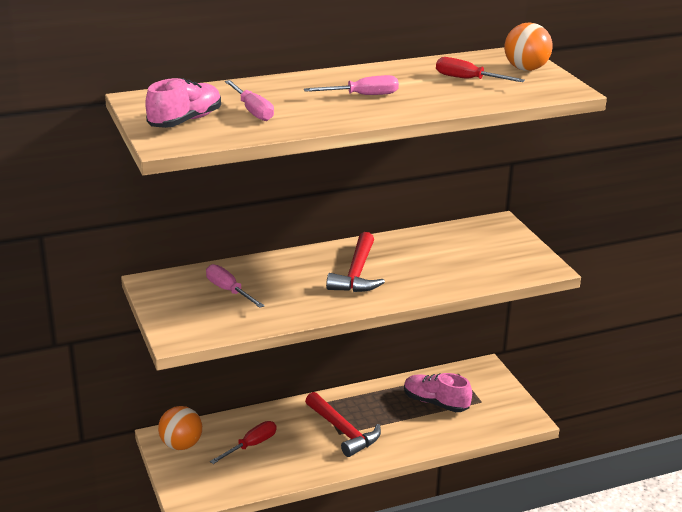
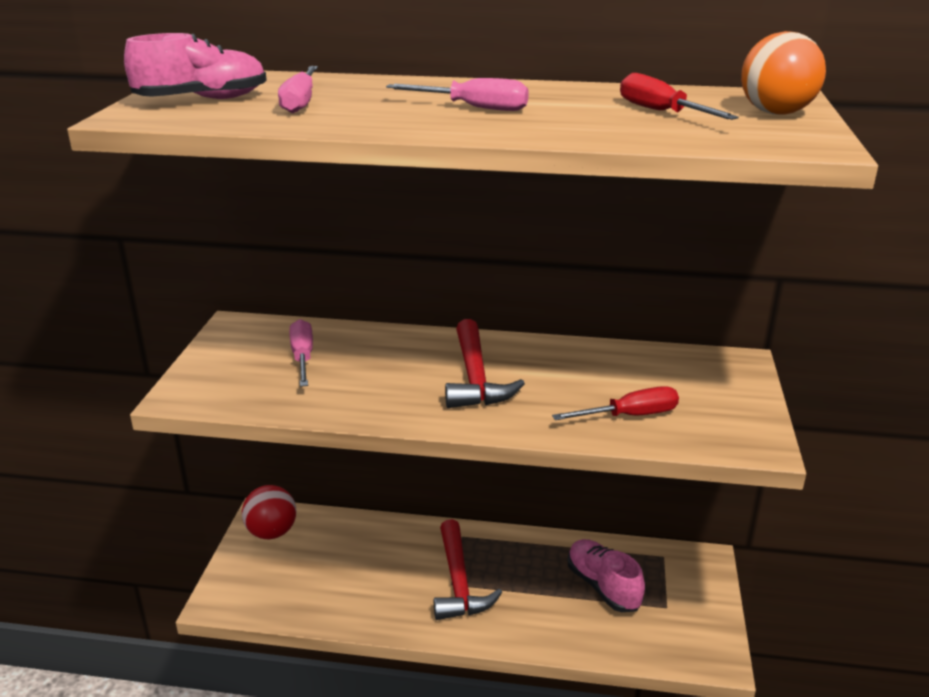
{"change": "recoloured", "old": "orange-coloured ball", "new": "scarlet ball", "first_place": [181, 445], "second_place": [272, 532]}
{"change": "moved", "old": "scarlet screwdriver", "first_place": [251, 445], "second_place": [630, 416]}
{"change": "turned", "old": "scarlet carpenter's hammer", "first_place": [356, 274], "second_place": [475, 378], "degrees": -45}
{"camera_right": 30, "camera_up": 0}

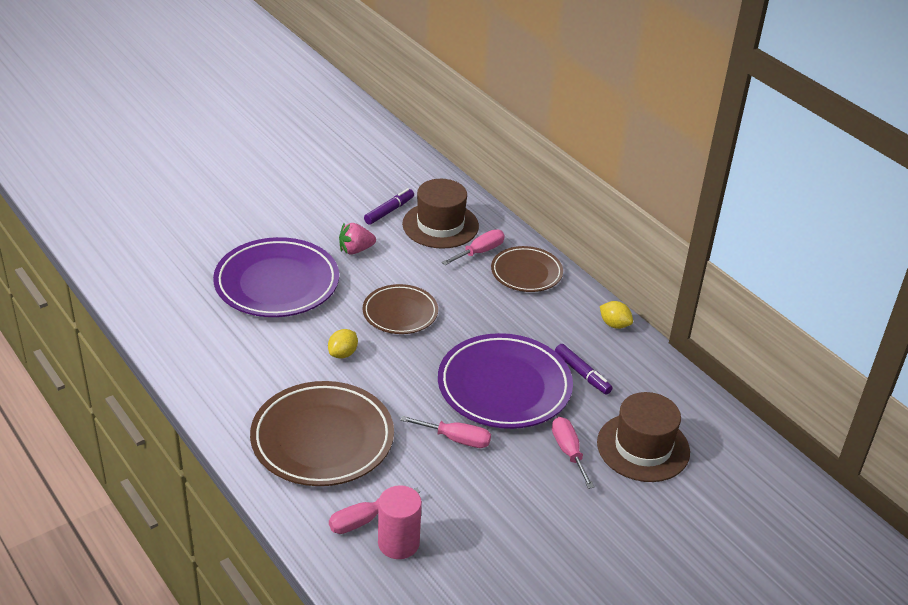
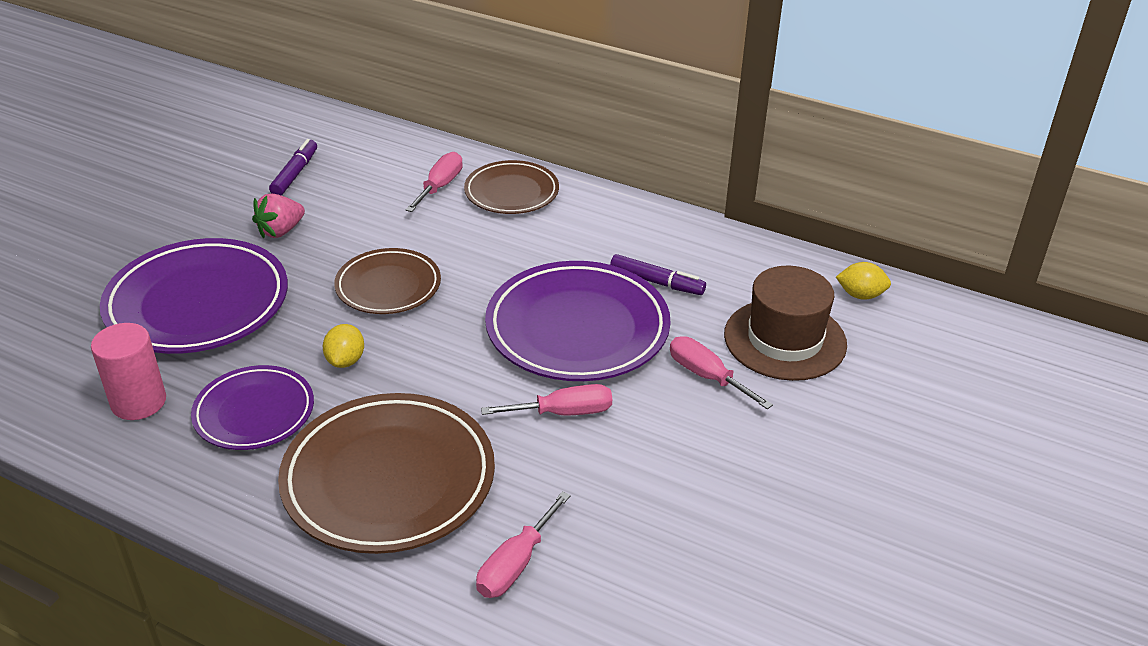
{"change": "moved", "old": "rose-pink solid cylinder", "first_place": [398, 543], "second_place": [138, 402]}
{"change": "removed", "old": "russet top hat", "first_place": [440, 225]}
{"change": "moved", "old": "golden lemon", "first_place": [614, 324], "second_place": [860, 295]}
{"change": "added", "new": "purple plate", "second_place": [254, 412]}
{"camera_right": -25, "camera_up": 0}

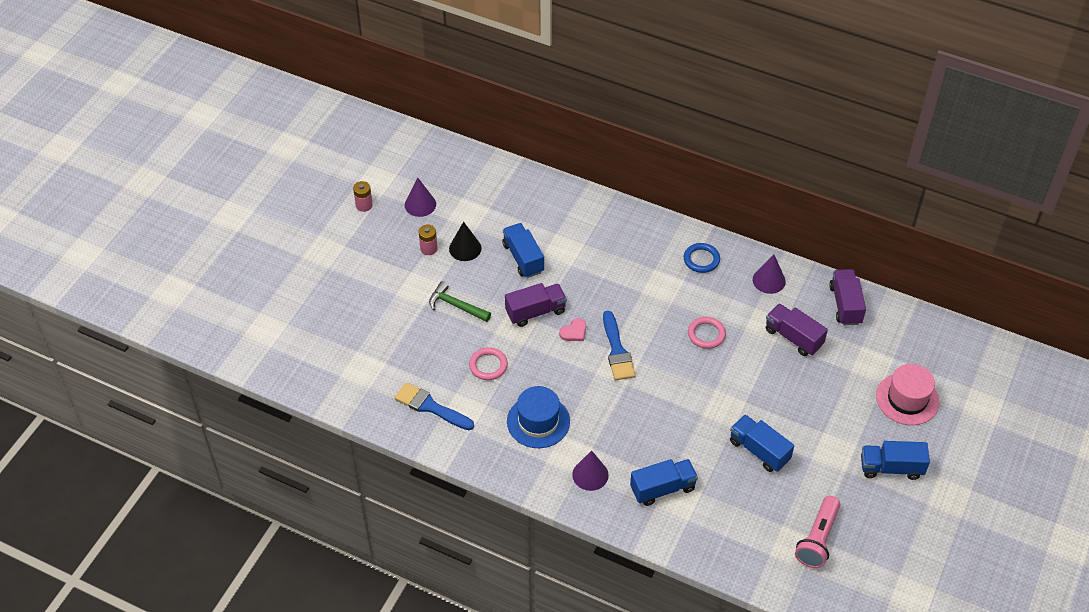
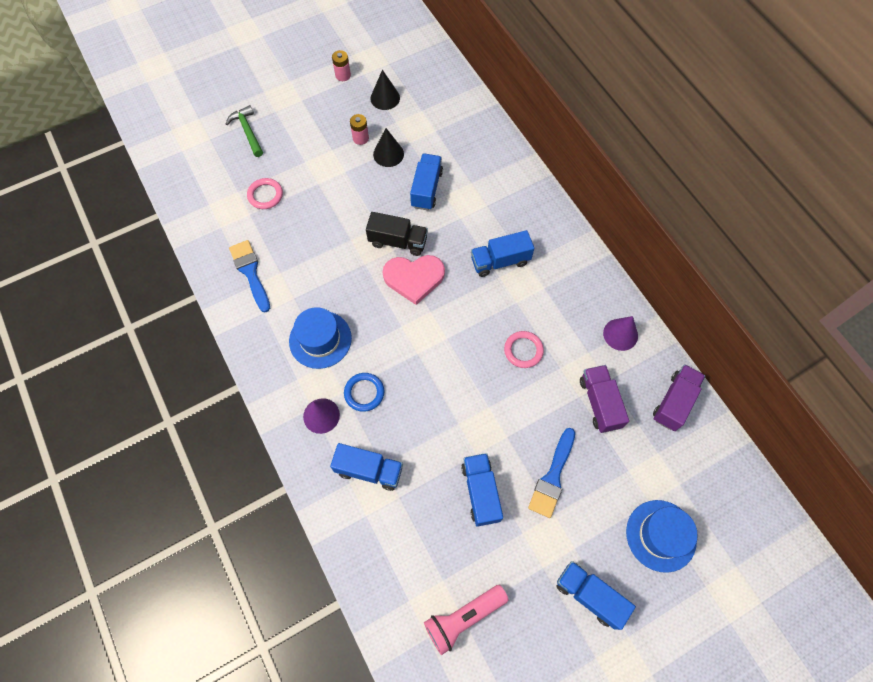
{"change": "recoloured", "old": "purple cone shape", "new": "black cone shape", "first_place": [420, 204], "second_place": [385, 98]}
{"change": "moved", "old": "leaf-green carpenter's hammer", "first_place": [456, 305], "second_place": [248, 131]}
{"change": "moved", "old": "rose-pink torus", "first_place": [488, 365], "second_place": [265, 195]}
{"change": "recoloured", "old": "purple toy truck", "new": "black toy truck", "first_place": [535, 312], "second_place": [398, 241]}
{"change": "resized", "old": "rose-pink heart", "first_place": [574, 332], "second_place": [414, 278], "factor": 2.06}
{"change": "moved", "old": "blue paint brush", "first_place": [617, 350], "second_place": [552, 477]}
{"change": "moved", "old": "blue torus", "first_place": [701, 259], "second_place": [364, 393]}
{"change": "recoloured", "old": "rose-pink top hat", "new": "blue top hat", "first_place": [907, 399], "second_place": [661, 535]}
{"change": "added", "new": "blue toy truck", "second_place": [500, 261]}
{"camera_right": 35, "camera_up": 15}

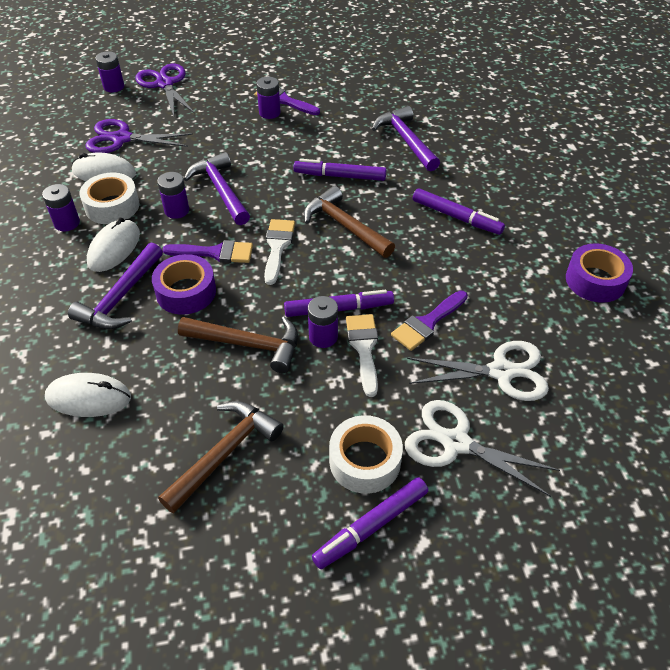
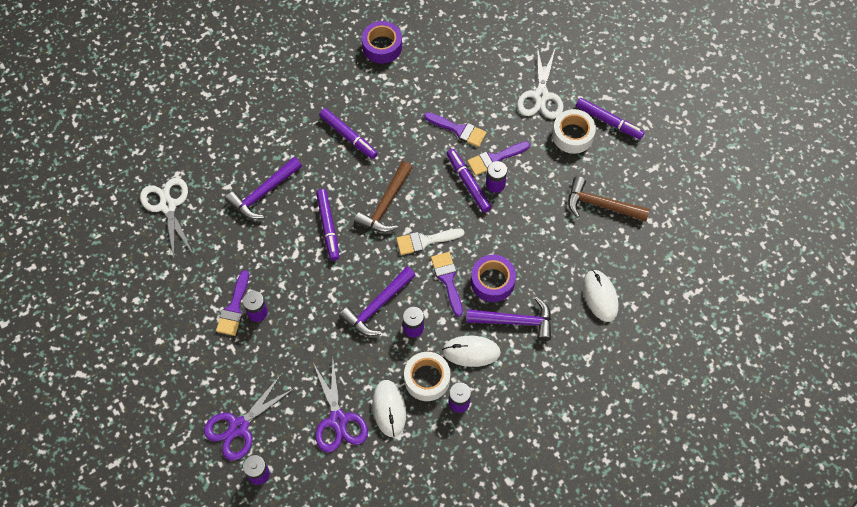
{"change": "removed", "old": "russet carpenter's hammer", "first_place": [248, 344]}
{"change": "recoloured", "old": "pure white paint brush", "new": "purple paint brush", "first_place": [364, 348], "second_place": [494, 159]}
{"change": "moved", "old": "pure white pair of scissors", "first_place": [501, 372], "second_place": [167, 206]}
{"change": "turned", "old": "purple marker pen", "first_place": [456, 217], "second_place": [348, 136], "degrees": 120}
{"camera_right": -110, "camera_up": 15}

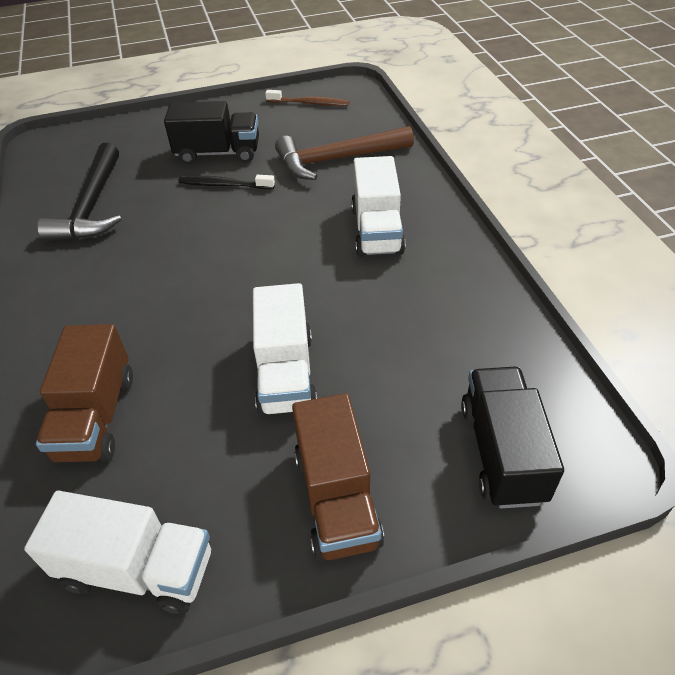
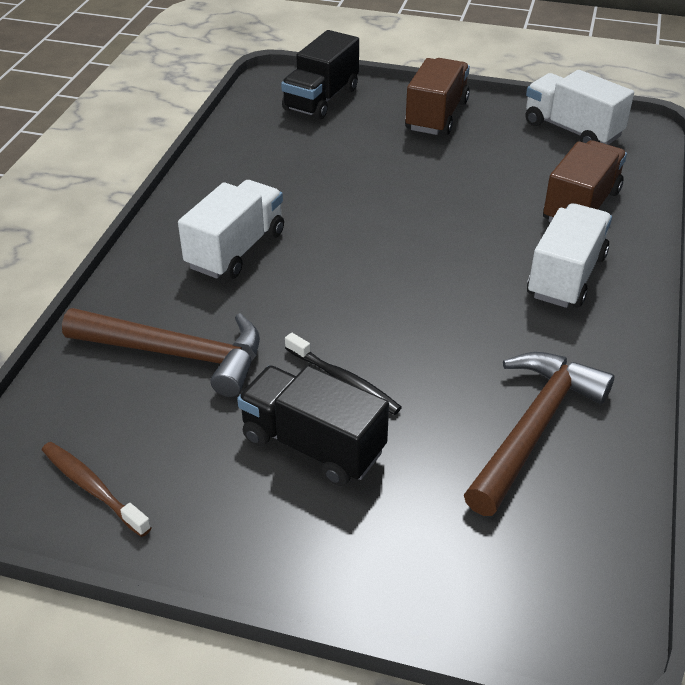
{"change": "recoloured", "old": "black carpenter's hammer", "new": "russet carpenter's hammer", "first_place": [92, 206], "second_place": [534, 427]}
{"change": "moved", "old": "pure white toy truck", "first_place": [285, 373], "second_place": [566, 276]}
{"camera_right": -150, "camera_up": -5}

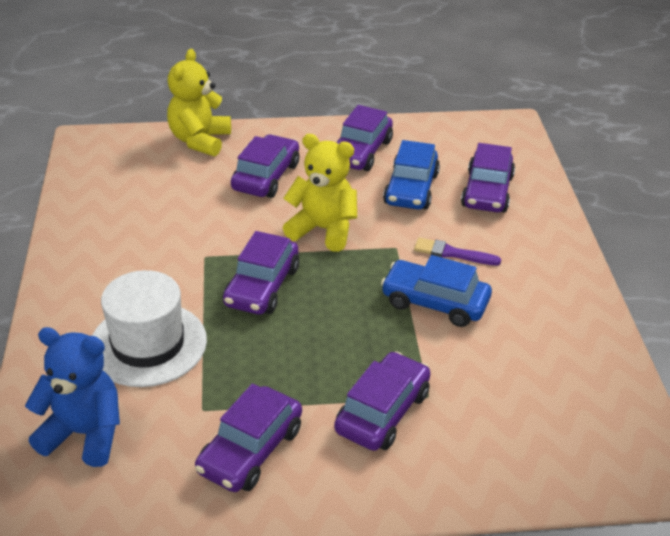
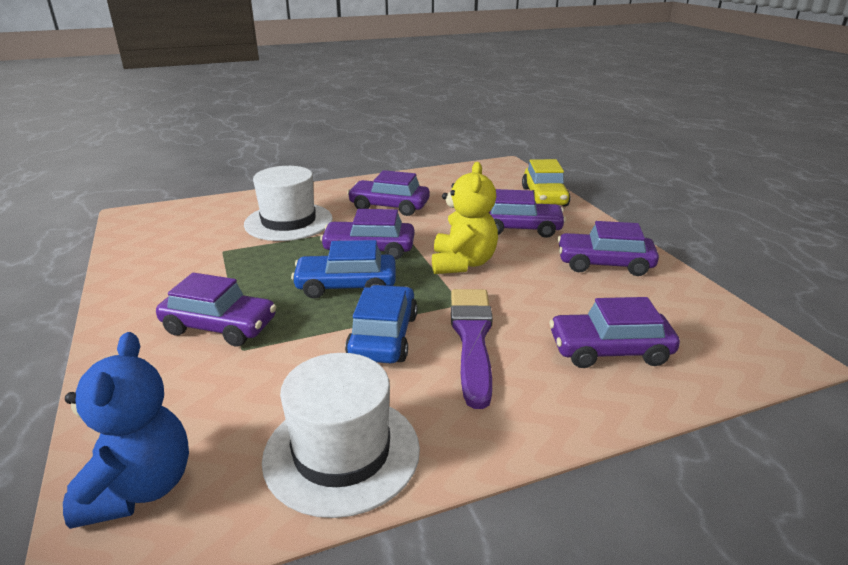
{"change": "moved", "old": "blue teddy bear", "first_place": [84, 434], "second_place": [139, 488]}
{"change": "replaced", "old": "golden teddy bear", "new": "golden car", "first_place": [200, 140], "second_place": [544, 197]}
{"change": "moved", "old": "purple car", "first_place": [250, 450], "second_place": [389, 206]}
{"change": "moved", "old": "blue car", "first_place": [411, 189], "second_place": [346, 286]}
{"change": "resized", "old": "purple paint brush", "first_place": [452, 253], "second_place": [472, 338], "factor": 1.82}
{"change": "added", "new": "pure white top hat", "second_place": [342, 453]}
{"camera_right": 75, "camera_up": -10}

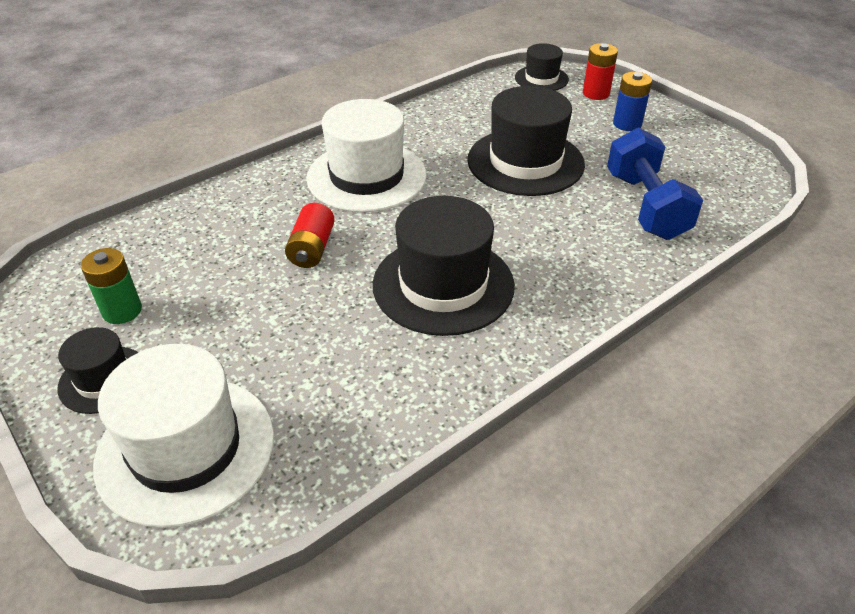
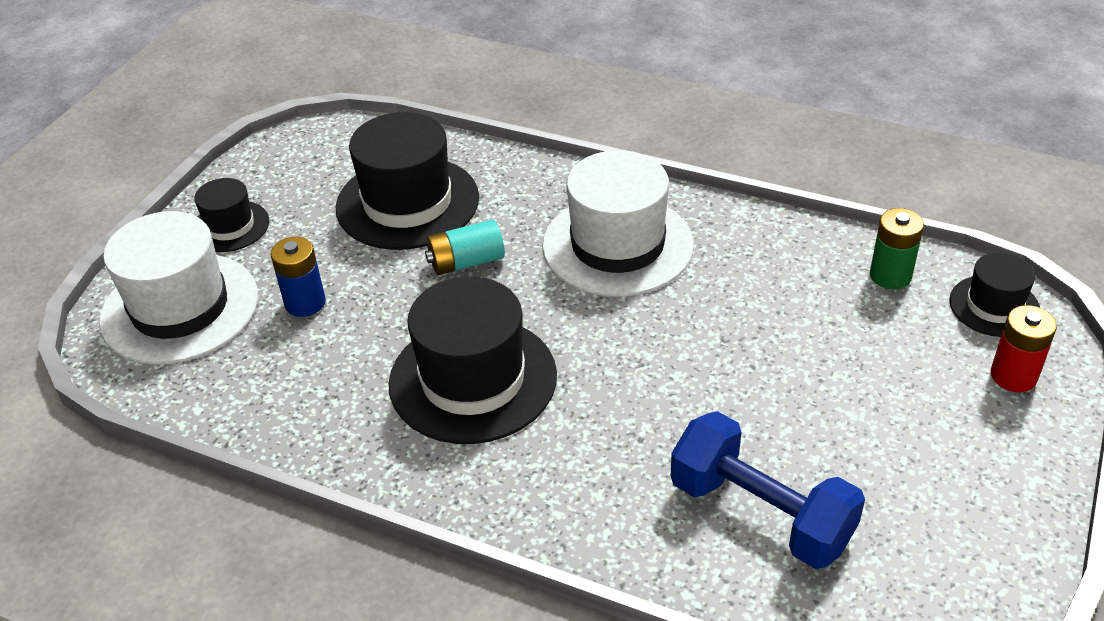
{"change": "moved", "old": "leaf-green battery", "first_place": [122, 311], "second_place": [890, 275]}
{"change": "recoloured", "old": "scarlet battery", "new": "turquoise battery", "first_place": [312, 249], "second_place": [466, 262]}
{"change": "moved", "old": "black top hat", "first_place": [525, 162], "second_place": [407, 203]}
{"change": "turned", "old": "blue dumbbell", "first_place": [646, 206], "second_place": [760, 514], "degrees": 75}
{"change": "moved", "old": "blue battery", "first_place": [627, 124], "second_place": [305, 303]}
{"camera_right": 65, "camera_up": 0}

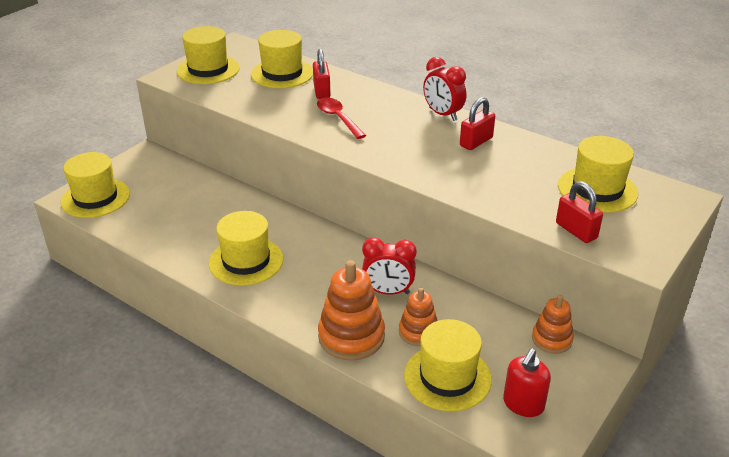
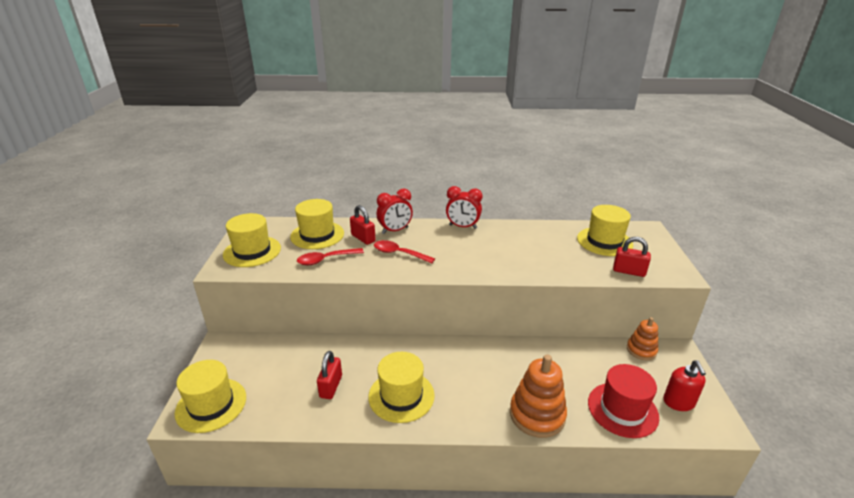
{"change": "moved", "old": "scarlet clock", "first_place": [388, 292], "second_place": [395, 230]}
{"change": "removed", "old": "orange-coloured ring stacker", "first_place": [418, 332]}
{"change": "recoloured", "old": "golden top hat", "new": "scarlet top hat", "first_place": [447, 377], "second_place": [622, 409]}
{"change": "moved", "old": "scarlet small lock", "first_place": [476, 142], "second_place": [331, 386]}
{"change": "added", "new": "scarlet tablespoon", "second_place": [326, 260]}
{"camera_right": -35, "camera_up": -5}

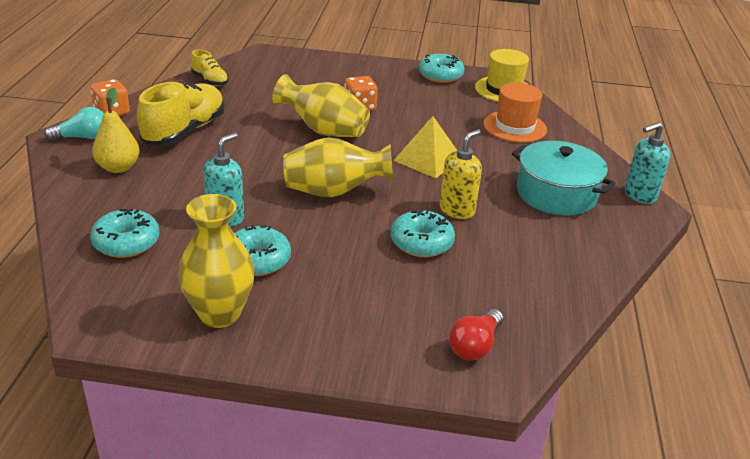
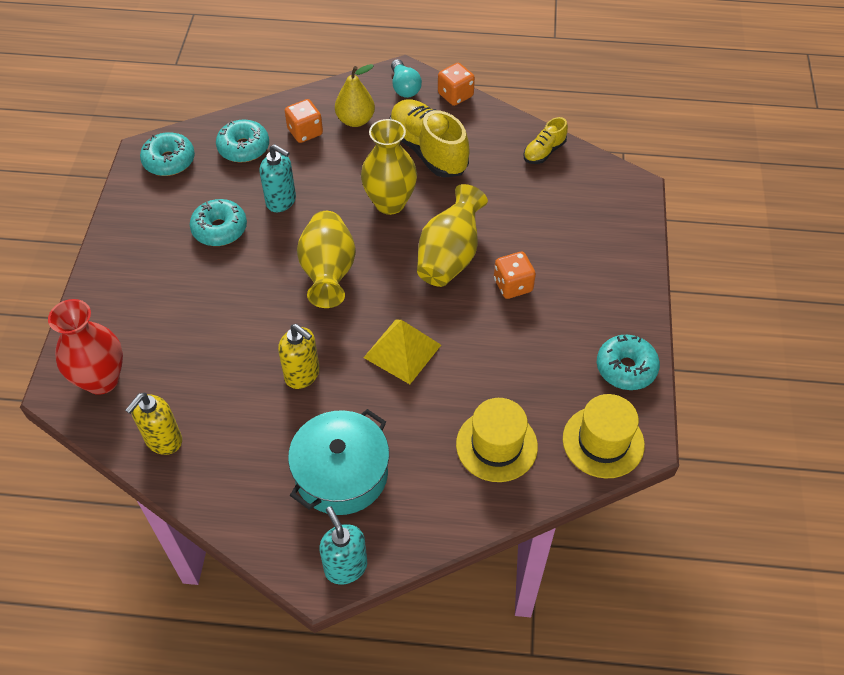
{"change": "turned", "old": "golden lace-up shoe", "first_place": [184, 131], "second_place": [428, 151], "degrees": -150}
{"change": "moved", "old": "golden tall vase", "first_place": [220, 314], "second_place": [390, 203]}
{"change": "moved", "old": "turquoise donut", "first_place": [421, 243], "second_place": [169, 161]}
{"change": "replaced", "old": "scarlet lightbulb", "new": "scarlet tall vase", "first_place": [475, 346], "second_place": [101, 380]}
{"change": "recoloured", "old": "orange-coloured top hat", "new": "golden top hat", "first_place": [514, 127], "second_place": [496, 445]}
{"change": "added", "new": "golden soap pump", "second_place": [163, 440]}
{"change": "added", "new": "orange-coloured die", "second_place": [305, 132]}
{"camera_right": 90, "camera_up": 20}

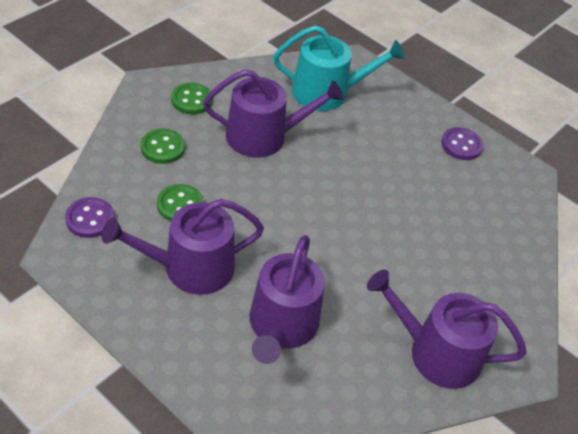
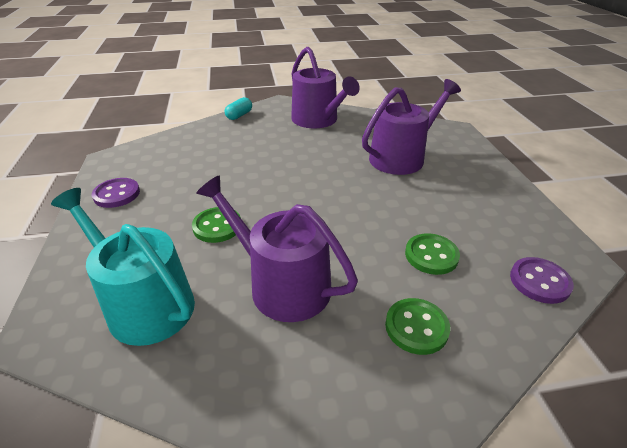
{"change": "removed", "old": "purple sprinkling can", "first_place": [190, 268]}
{"change": "moved", "old": "leaf-green button", "first_place": [192, 100], "second_place": [217, 226]}
{"change": "added", "new": "turquoise pill", "second_place": [239, 115]}
{"camera_right": -135, "camera_up": -10}

